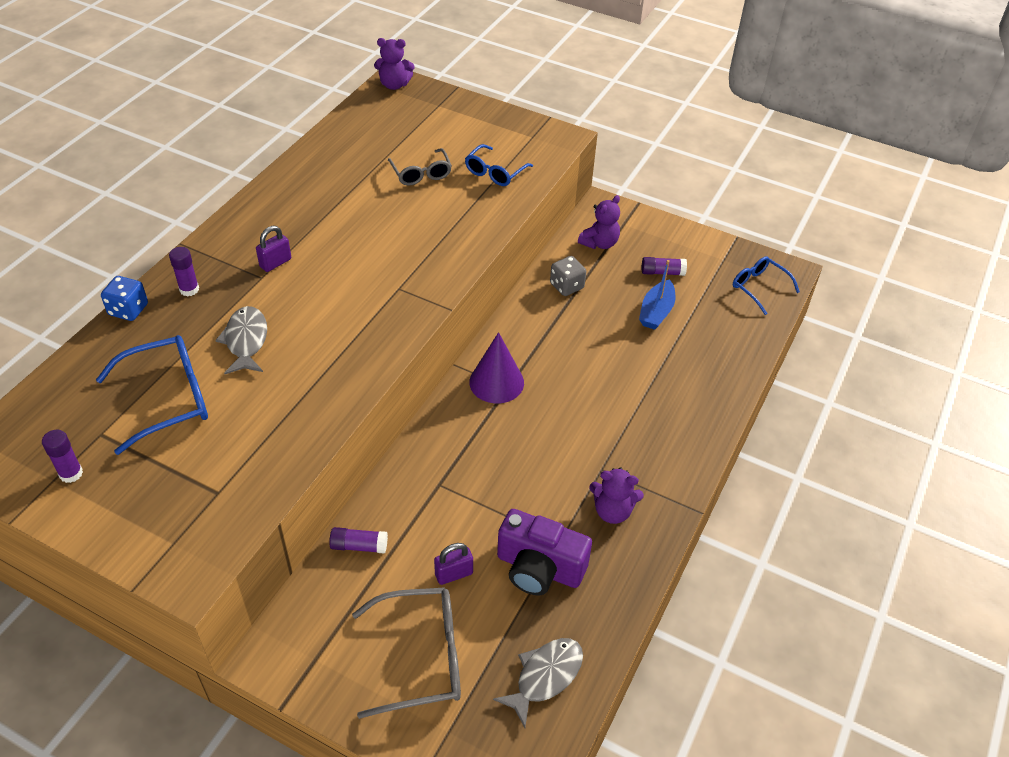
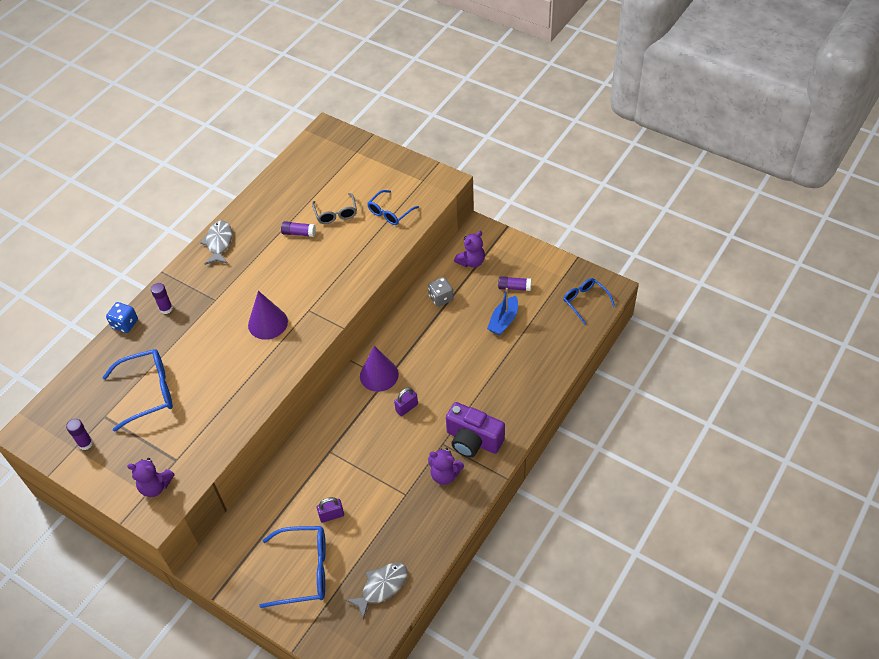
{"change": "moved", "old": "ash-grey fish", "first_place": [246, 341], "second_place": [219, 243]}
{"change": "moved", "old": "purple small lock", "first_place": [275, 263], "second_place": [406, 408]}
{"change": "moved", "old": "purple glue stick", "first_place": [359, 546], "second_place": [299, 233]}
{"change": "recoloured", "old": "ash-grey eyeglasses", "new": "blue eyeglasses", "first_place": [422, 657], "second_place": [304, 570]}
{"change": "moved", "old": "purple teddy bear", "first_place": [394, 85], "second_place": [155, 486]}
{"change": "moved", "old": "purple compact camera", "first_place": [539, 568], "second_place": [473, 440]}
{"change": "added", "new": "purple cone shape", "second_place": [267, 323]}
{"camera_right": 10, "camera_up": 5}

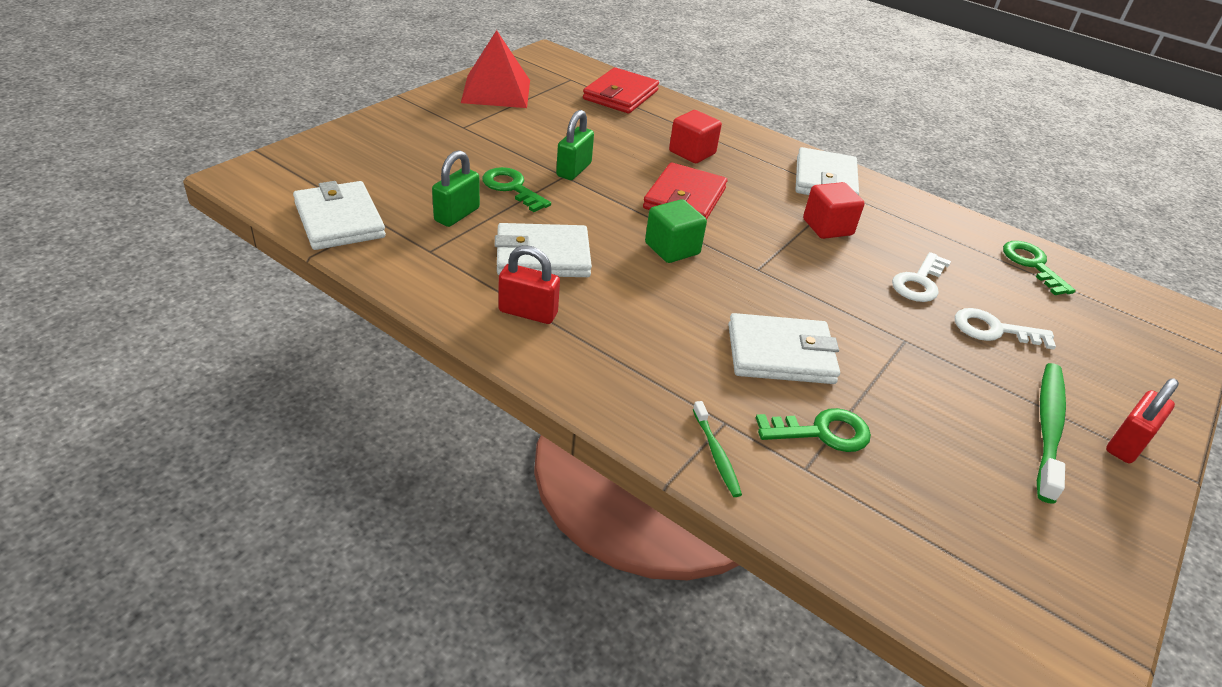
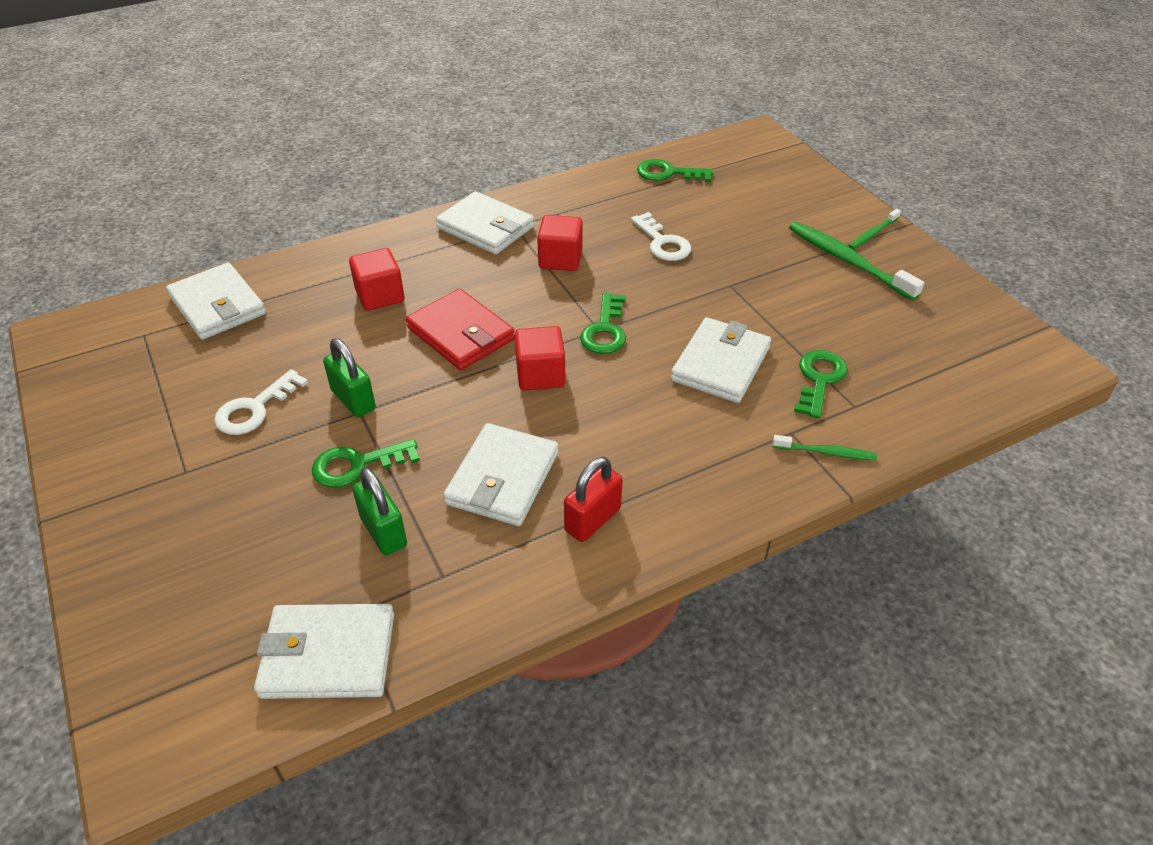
{"change": "removed", "old": "scarlet pyramid", "first_place": [496, 91]}
{"change": "recoloured", "old": "scarlet billfold", "new": "pure white billfold", "first_place": [621, 95], "second_place": [218, 305]}
{"change": "recoloured", "old": "leaf-green cube", "new": "scarlet cube", "first_place": [672, 249], "second_place": [540, 375]}
{"change": "moved", "old": "pure white door key", "first_place": [994, 330], "second_place": [255, 409]}
{"change": "replaced", "old": "scarlet small lock", "new": "leaf-green toothbrush", "first_place": [1127, 444], "second_place": [872, 234]}
{"change": "added", "new": "leaf-green door key", "second_place": [605, 330]}
{"camera_right": -60, "camera_up": 5}

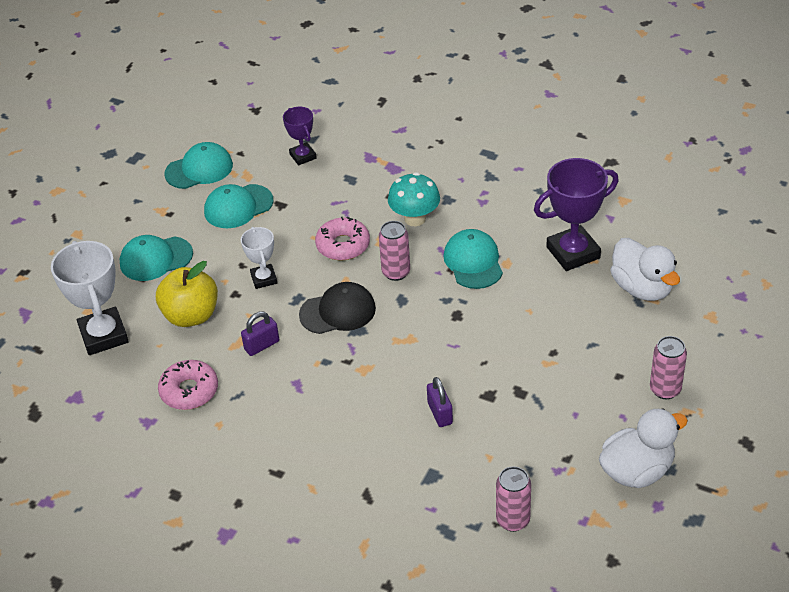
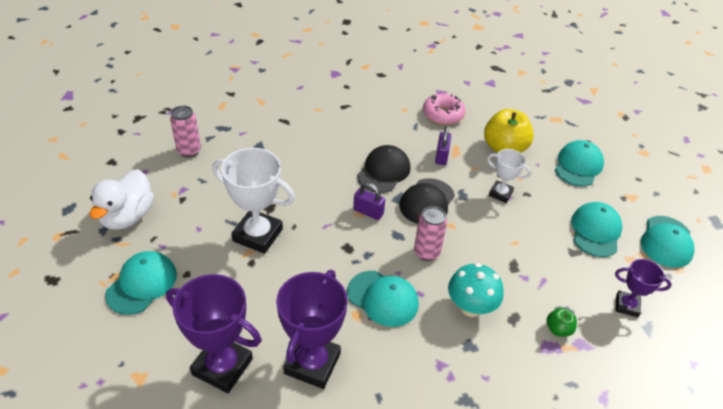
{"change": "moved", "old": "pure white trophy", "first_place": [104, 335], "second_place": [257, 235]}
{"change": "removed", "old": "rose-pink donut", "first_place": [343, 245]}
{"change": "moved", "old": "purple small lock", "first_place": [440, 413], "second_place": [368, 212]}
{"change": "replaced", "old": "pure white duck", "new": "purple trophy", "first_place": [642, 288], "second_place": [222, 366]}
{"change": "replaced", "old": "rose-pink soda can", "new": "turquoise baseball cap", "first_place": [665, 389], "second_place": [142, 284]}
{"change": "added", "new": "black baseball cap", "second_place": [383, 171]}
{"change": "added", "new": "leaf-green apple fruit", "second_place": [558, 329]}
{"camera_right": 130, "camera_up": 0}

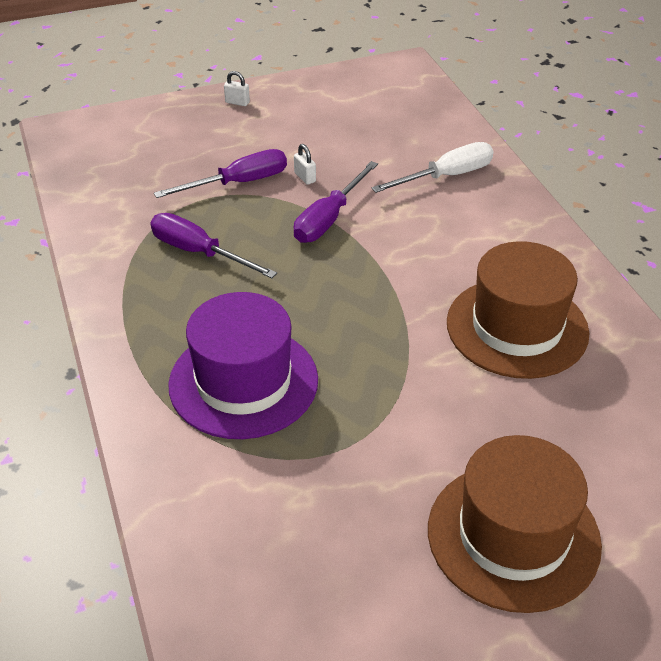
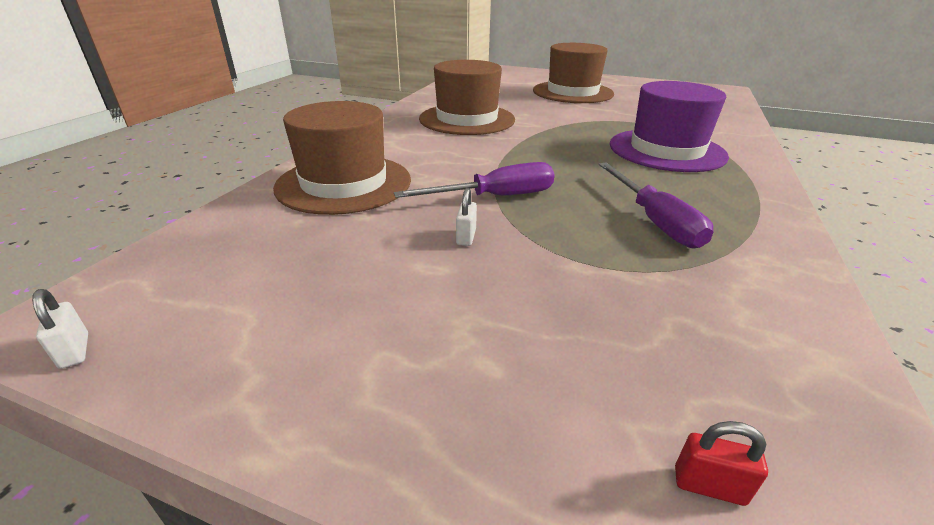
{"change": "removed", "old": "purple screwdriver", "first_place": [238, 183]}
{"change": "moved", "old": "pure white small lock", "first_place": [237, 102], "second_place": [74, 351]}
{"change": "replaced", "old": "pure white screwdriver", "new": "russet top hat", "first_place": [446, 176], "second_place": [344, 183]}
{"change": "added", "new": "scarlet small lock", "second_place": [709, 486]}
{"camera_right": -140, "camera_up": -10}

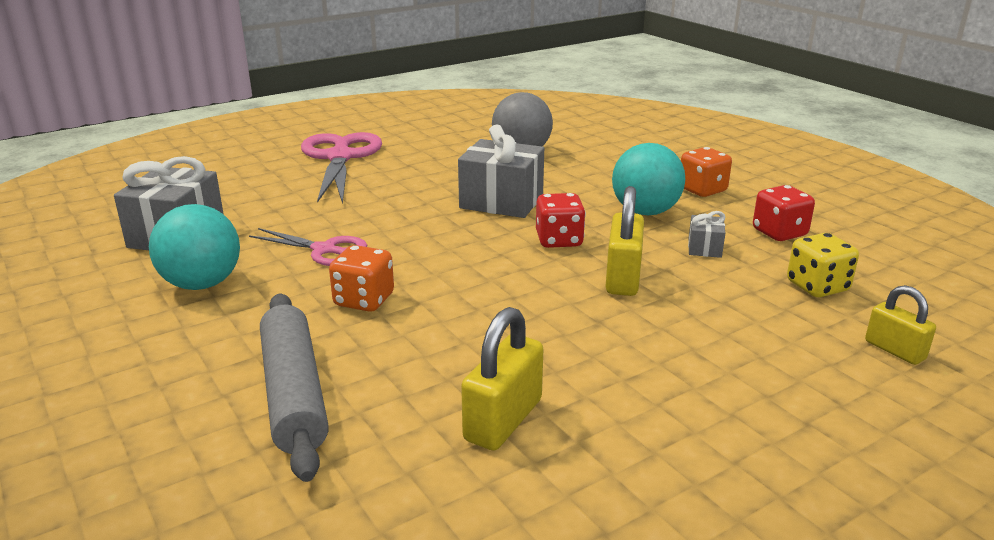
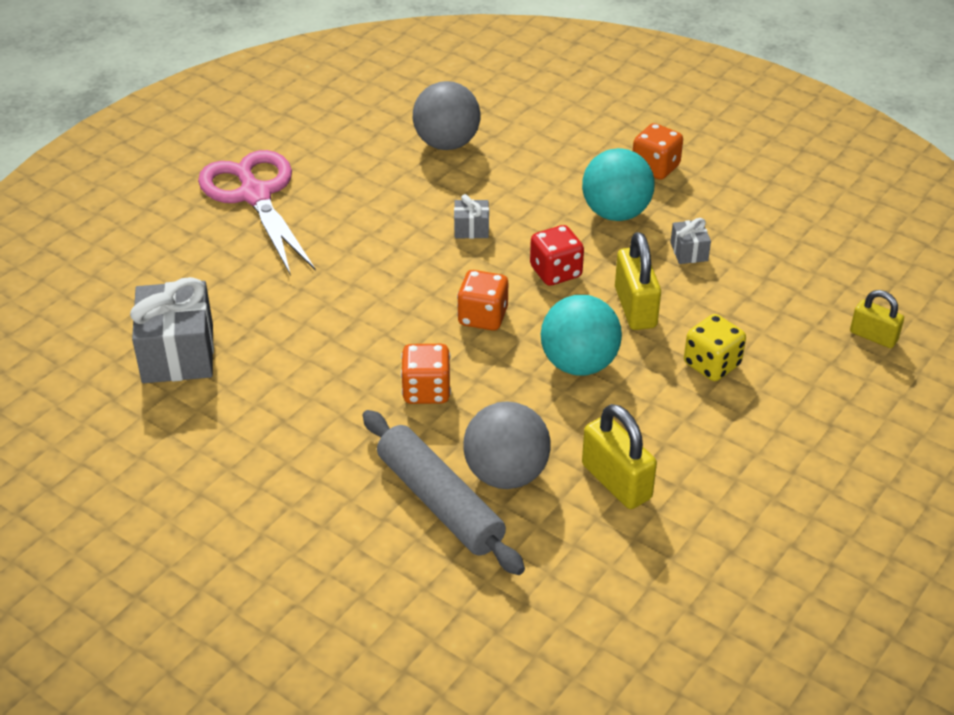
{"change": "moved", "old": "turquoise ball", "first_place": [202, 284], "second_place": [579, 364]}
{"change": "removed", "old": "rose-pink pair of scissors", "first_place": [324, 250]}
{"change": "resized", "old": "ash-grey present", "first_place": [501, 201], "second_place": [471, 229], "factor": 0.47}
{"change": "turned", "old": "golden small lock", "first_place": [503, 420], "second_place": [616, 482], "degrees": -45}
{"change": "removed", "old": "scarlet die", "first_place": [779, 233]}
{"change": "moved", "old": "golden die", "first_place": [817, 286], "second_place": [712, 365]}
{"change": "added", "new": "orange-coloured die", "second_place": [482, 317]}
{"change": "added", "new": "ash-grey ball", "second_place": [506, 474]}
{"camera_right": -20, "camera_up": 15}

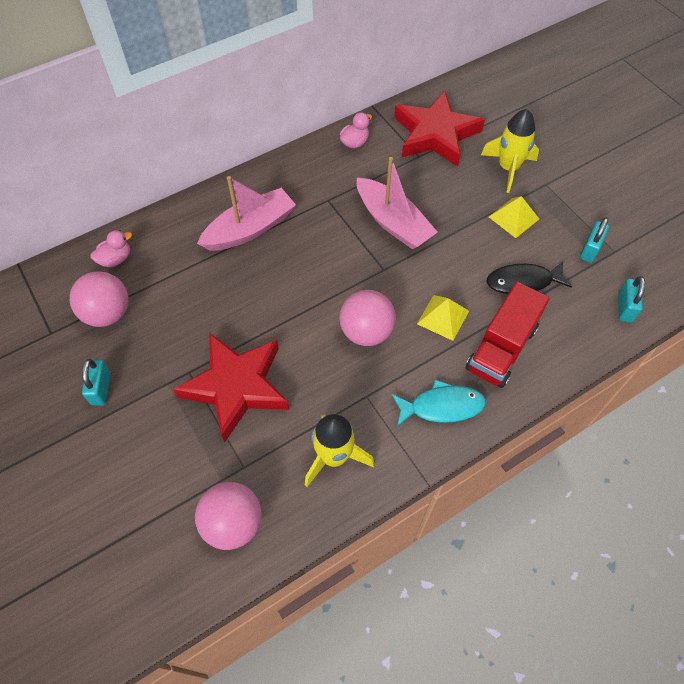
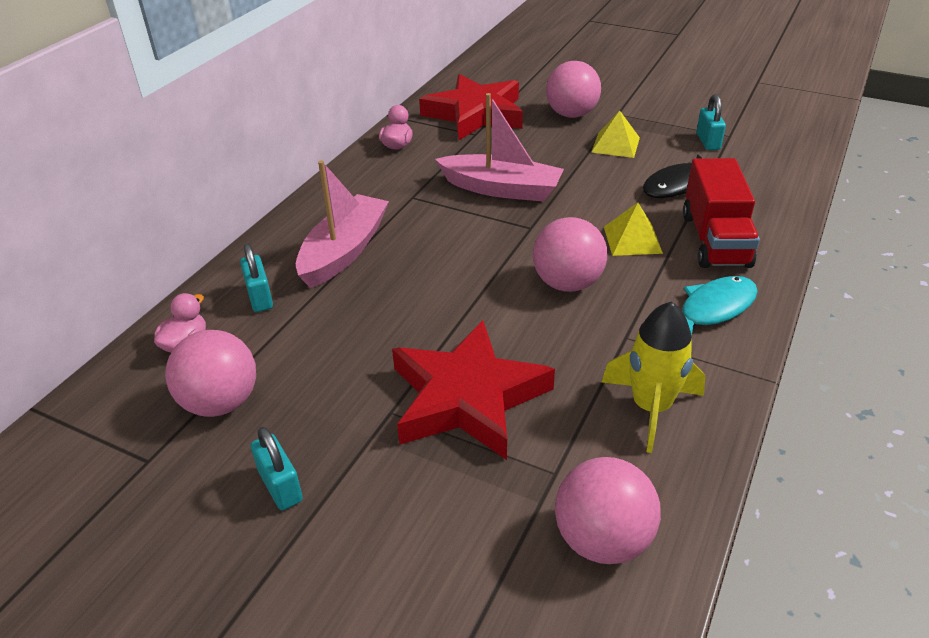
{"change": "replaced", "old": "golden toy rocket", "new": "rose-pink ball", "first_place": [508, 168], "second_place": [571, 114]}
{"change": "moved", "old": "turquoise small lock", "first_place": [625, 307], "second_place": [260, 297]}
{"camera_right": -30, "camera_up": -20}

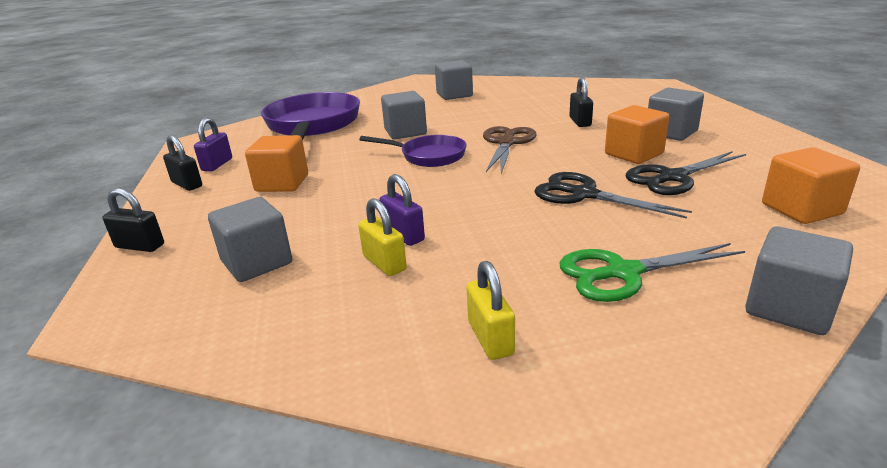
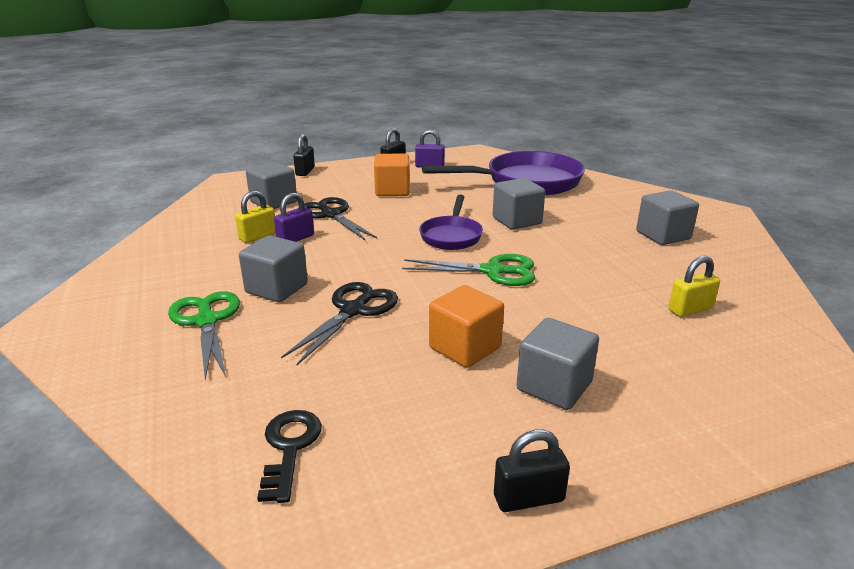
{"change": "moved", "old": "golden small lock", "first_place": [490, 338], "second_place": [690, 309]}
{"change": "recoloured", "old": "russet pair of scissors", "new": "leaf-green pair of scissors", "first_place": [507, 143], "second_place": [493, 271]}
{"change": "moved", "old": "black small lock", "first_place": [580, 122], "second_place": [528, 498]}
{"change": "moved", "old": "black pair of scissors", "first_place": [673, 177], "second_place": [331, 215]}
{"change": "moved", "old": "ash-grey cube", "first_place": [788, 308], "second_place": [276, 288]}
{"change": "replaced", "old": "orange-coloured cube", "new": "black door key", "first_place": [801, 209], "second_place": [289, 448]}
{"camera_right": 80, "camera_up": 0}

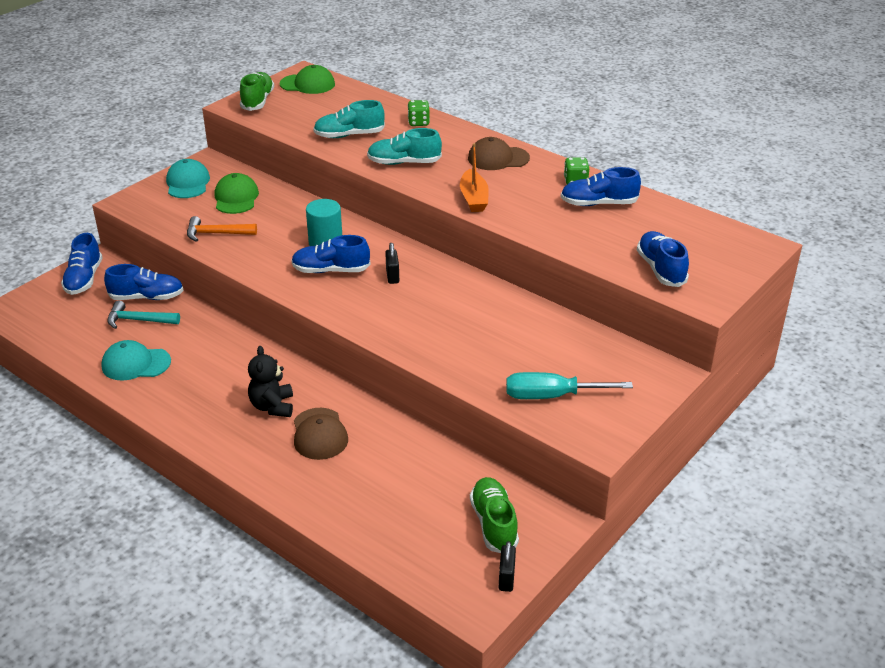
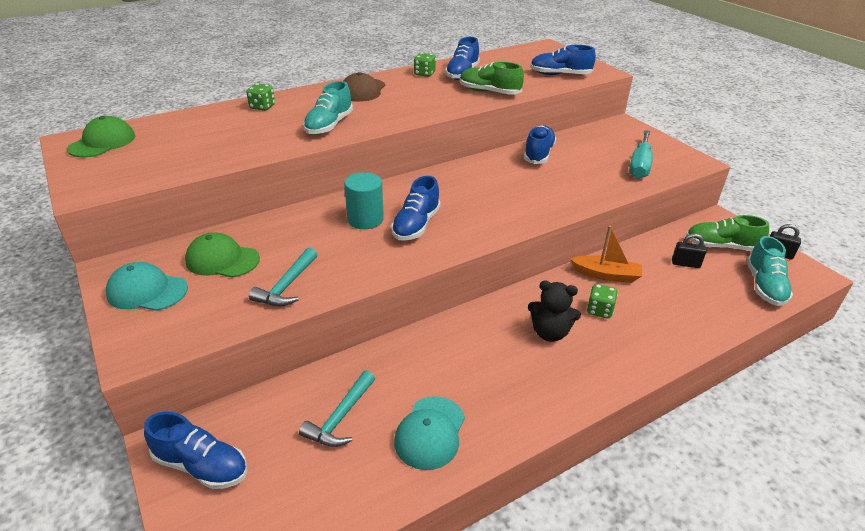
{"change": "moved", "old": "blue lace-up shoe", "first_place": [147, 297], "second_place": [538, 154]}
{"change": "recoloured", "old": "orange-coloured carpenter's hammer", "new": "turquoise carpenter's hammer", "first_place": [216, 233], "second_place": [287, 286]}
{"change": "moved", "old": "leaf-green lace-up shoe", "first_place": [257, 101], "second_place": [489, 92]}
{"change": "replaced", "old": "russet baseball cap", "new": "leaf-green die", "first_place": [319, 434], "second_place": [599, 310]}
{"change": "moved", "old": "turquoise lace-up shoe", "first_place": [349, 135], "second_place": [764, 286]}
{"change": "moved", "old": "black small lock", "first_place": [392, 276], "second_place": [685, 264]}
{"change": "moved", "old": "orange-coloured toy boat", "first_place": [474, 198], "second_place": [606, 275]}
{"camera_right": -70, "camera_up": 0}

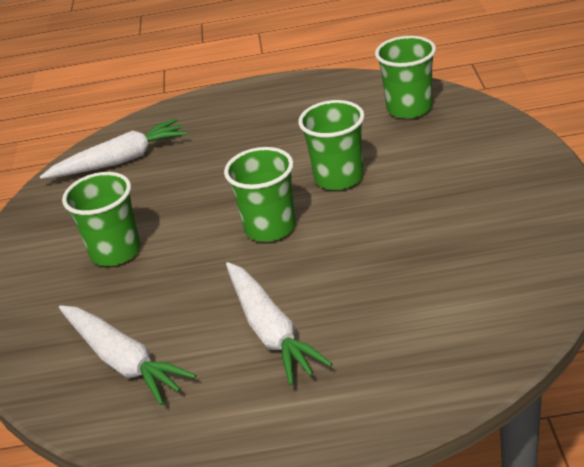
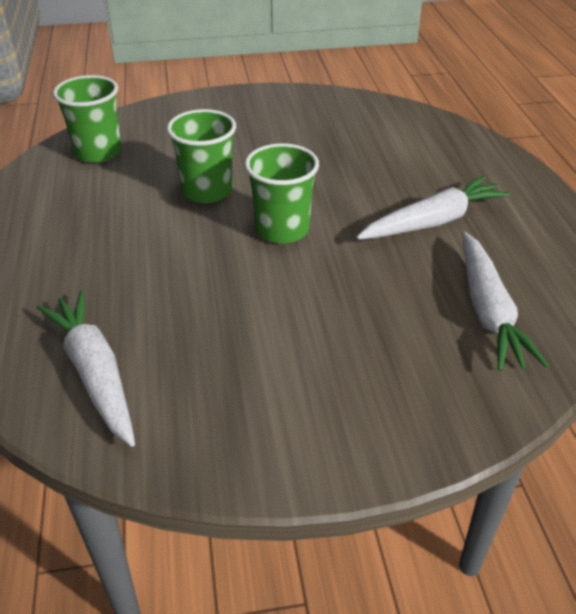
{"change": "turned", "old": "pure white carrot", "first_place": [123, 361], "second_place": [488, 311], "degrees": 135}
{"change": "removed", "old": "leaf-green tumbler", "first_place": [115, 252]}
{"camera_right": -100, "camera_up": 5}

